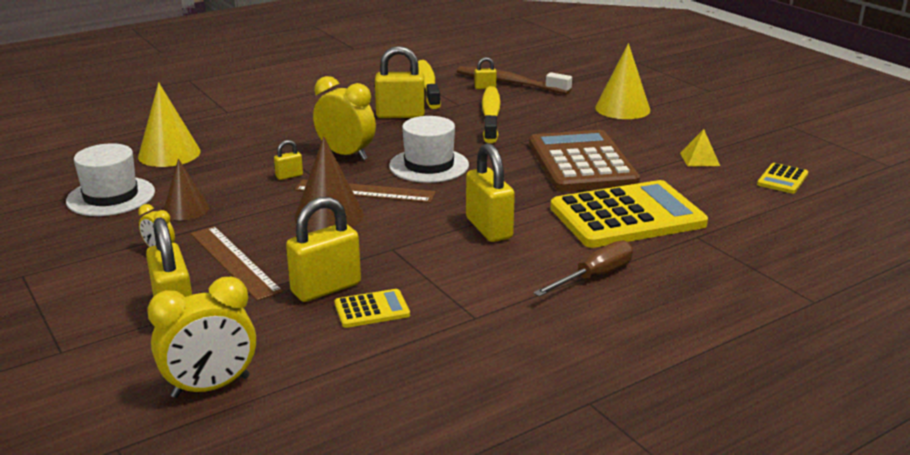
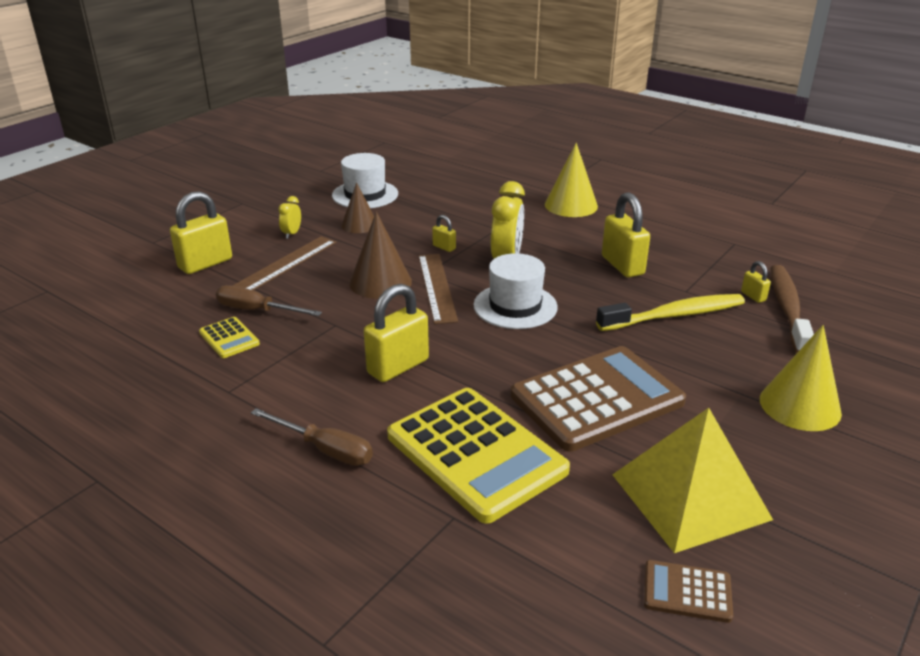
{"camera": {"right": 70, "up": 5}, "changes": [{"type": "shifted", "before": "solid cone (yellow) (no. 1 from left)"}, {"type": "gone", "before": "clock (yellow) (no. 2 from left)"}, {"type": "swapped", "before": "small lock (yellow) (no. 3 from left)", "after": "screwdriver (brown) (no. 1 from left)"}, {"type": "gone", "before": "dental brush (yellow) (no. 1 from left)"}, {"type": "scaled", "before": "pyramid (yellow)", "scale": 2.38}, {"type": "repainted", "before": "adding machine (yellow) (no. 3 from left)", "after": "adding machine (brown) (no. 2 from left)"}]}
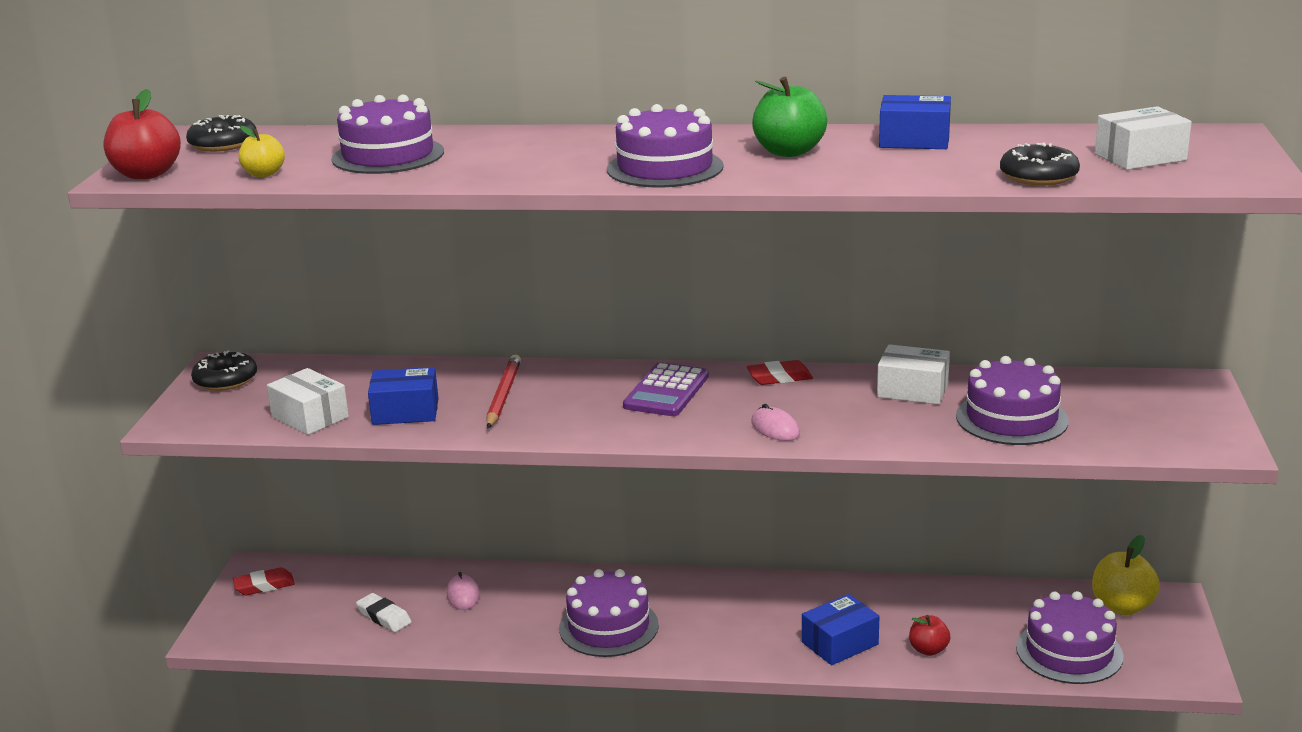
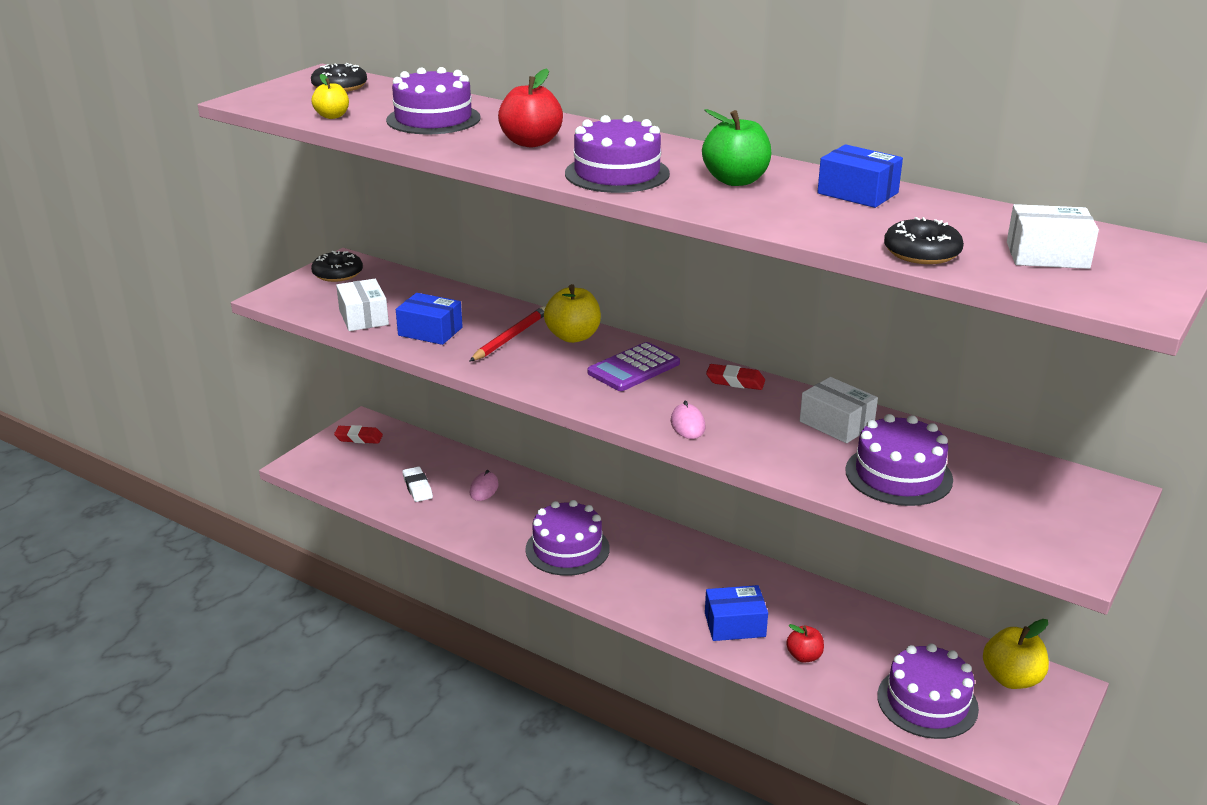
{"camera": {"right": 25, "up": 5}, "changes": [{"type": "shifted", "before": "toy apple (red) (no. 1 from left)"}, {"type": "new", "after": "toy apple (yellow) (no. 2 from left)"}]}
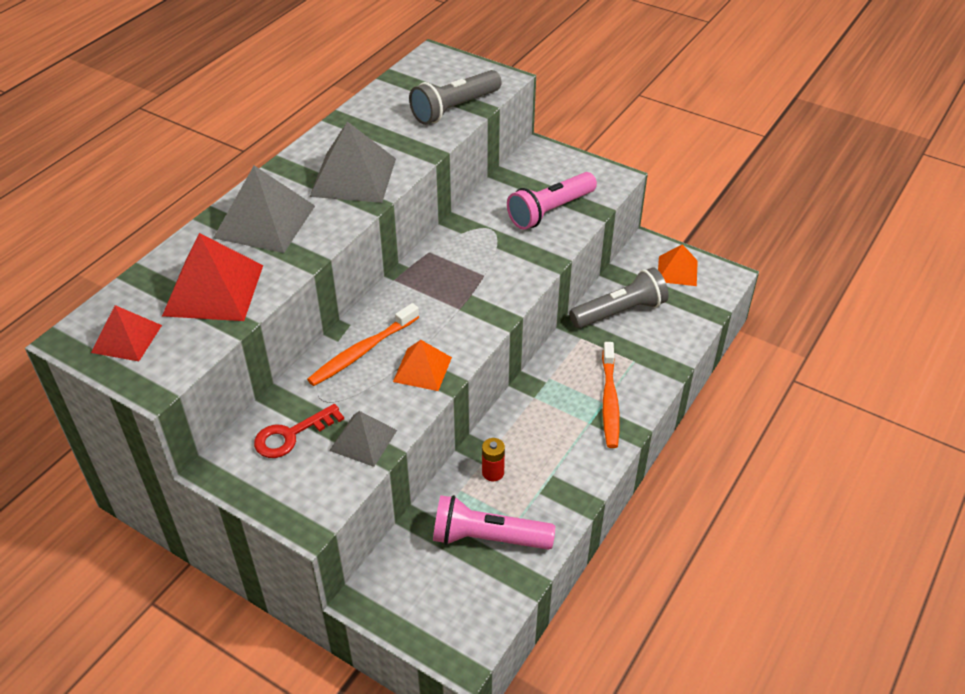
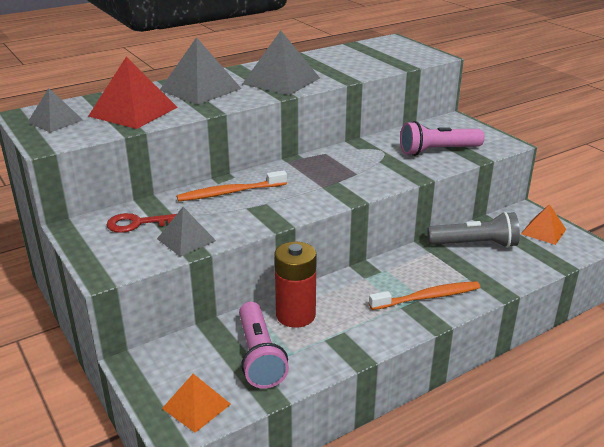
{"camera": {"right": 25, "up": -15}, "changes": [{"type": "repainted", "before": "pyramid (red) (no. 1 from left)", "after": "pyramid (gray) (no. 1 from left)"}, {"type": "shifted", "before": "pyramid (bright orange) (no. 1 from left)"}, {"type": "gone", "before": "flashlight (gray) (no. 1 from left)"}, {"type": "rotated", "before": "flashlight (rose-pink) (no. 1 from left)", "turn": -135}, {"type": "scaled", "before": "AA battery (red)", "scale": 2.0}, {"type": "rotated", "before": "dental brush (bright orange) (no. 2 from left)", "turn": -135}]}
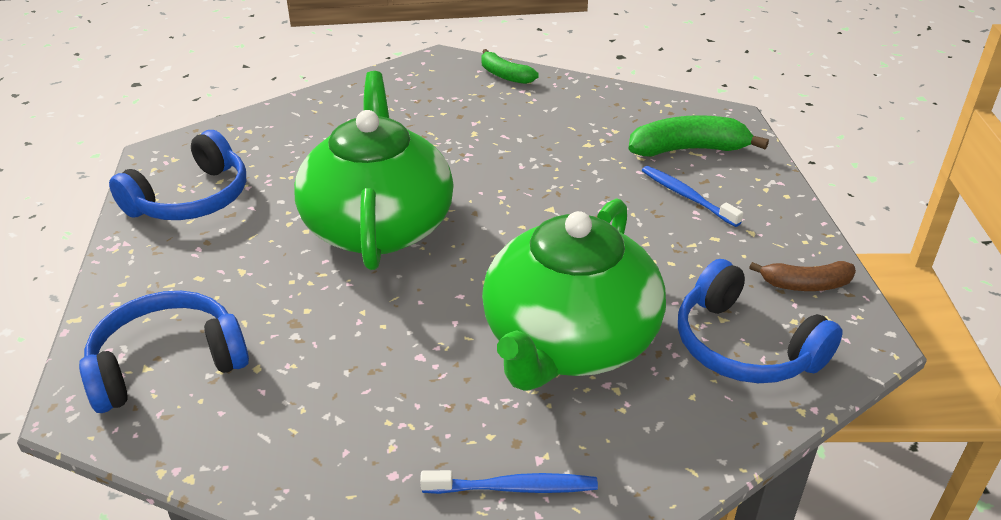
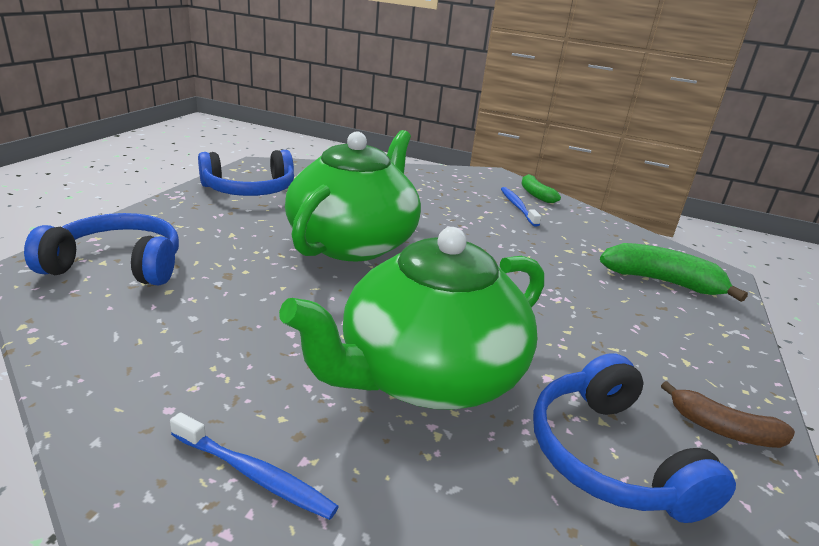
{"camera": {"right": 25, "up": -10}, "changes": [{"type": "shifted", "before": "dental brush (cobalt) (no. 2 from left)"}]}
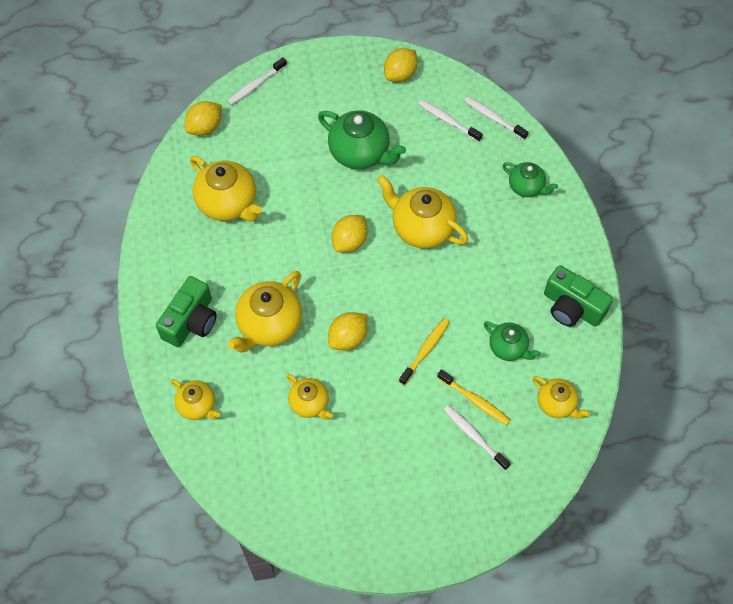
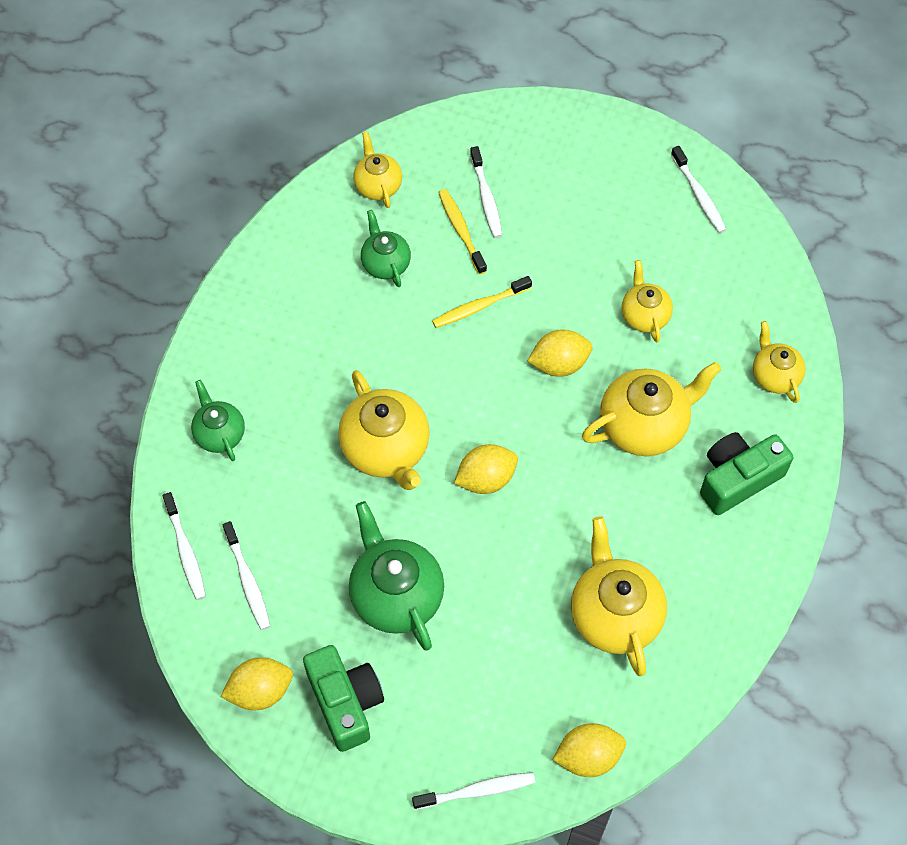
{"camera": {"right": -150, "up": 0}, "changes": [{"type": "shifted", "before": "camera (green) (no. 2 from left in the first image)", "after": "camera (green) (no. 1 from left)"}, {"type": "new", "after": "dental brush (pure white) (no. 5 from left)"}]}
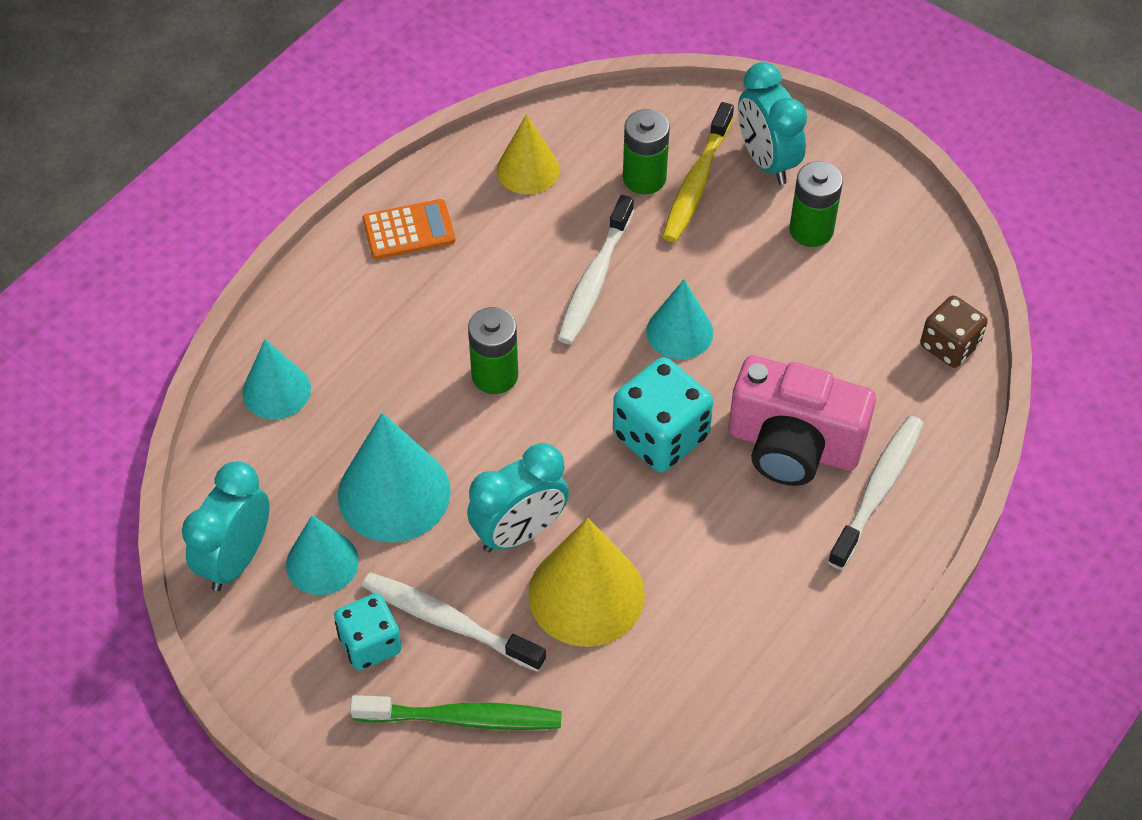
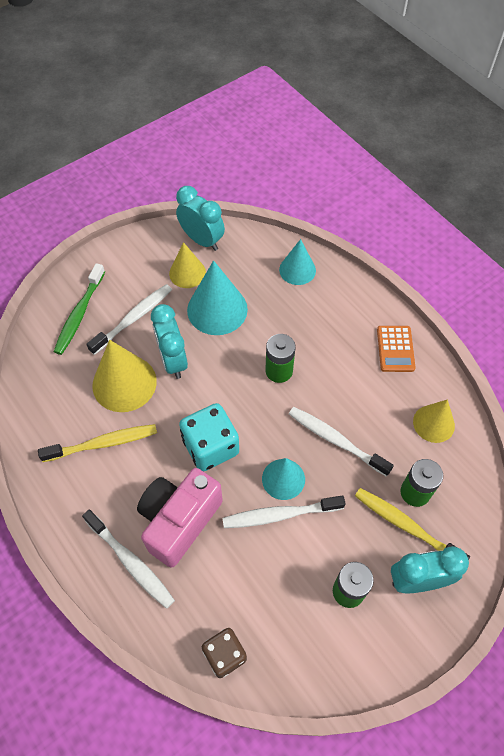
{"camera": {"right": 105, "up": 5}, "changes": [{"type": "repainted", "before": "solid cone (aqua) (no. 2 from left)", "after": "solid cone (yellow) (no. 2 from left)"}, {"type": "gone", "before": "die (aqua) (no. 1 from left)"}, {"type": "new", "after": "dental brush (yellow) (no. 1 from left)"}, {"type": "new", "after": "dental brush (pure white) (no. 3 from left)"}]}
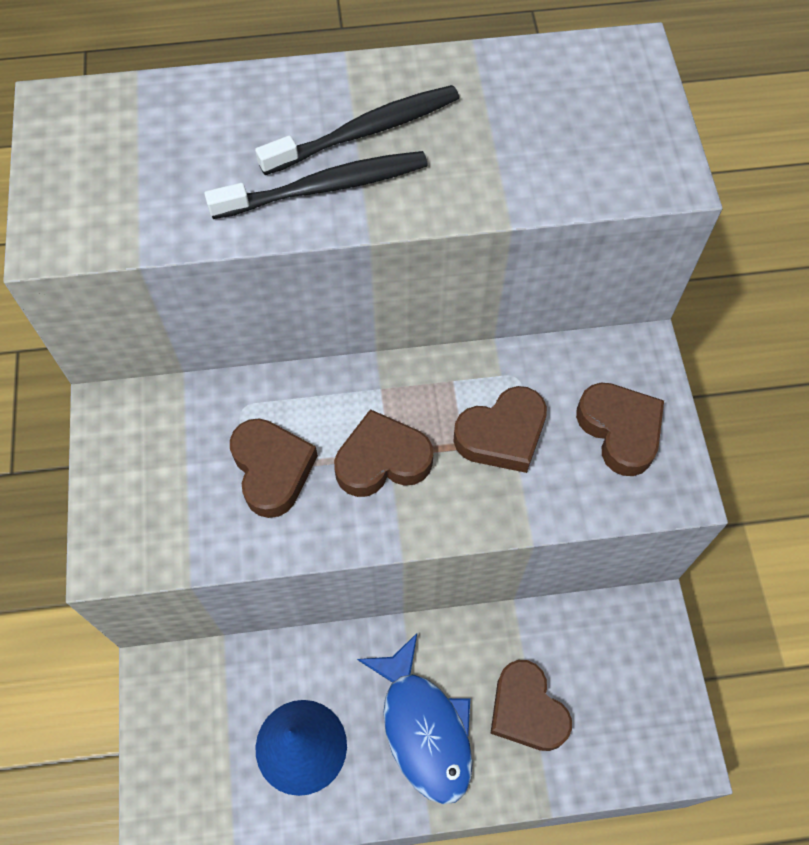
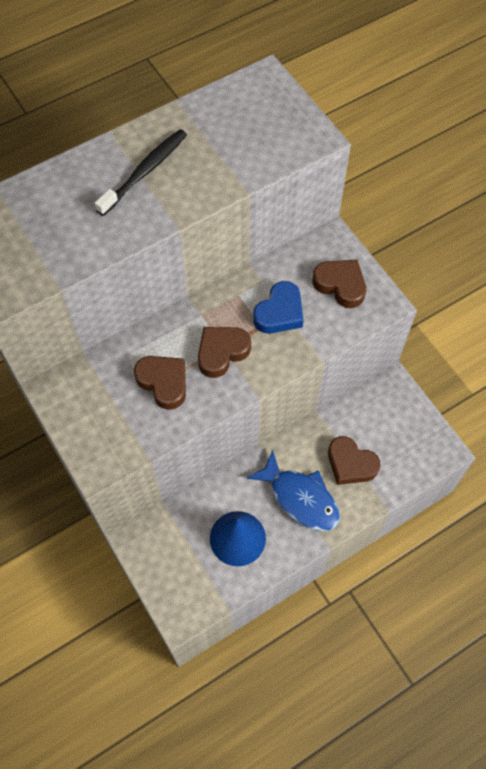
{"camera": {"right": -25, "up": 0}, "changes": [{"type": "gone", "before": "dental brush (black) (no. 1 from left)"}, {"type": "repainted", "before": "heart shape (brown) (no. 3 from left)", "after": "heart shape (cobalt)"}]}
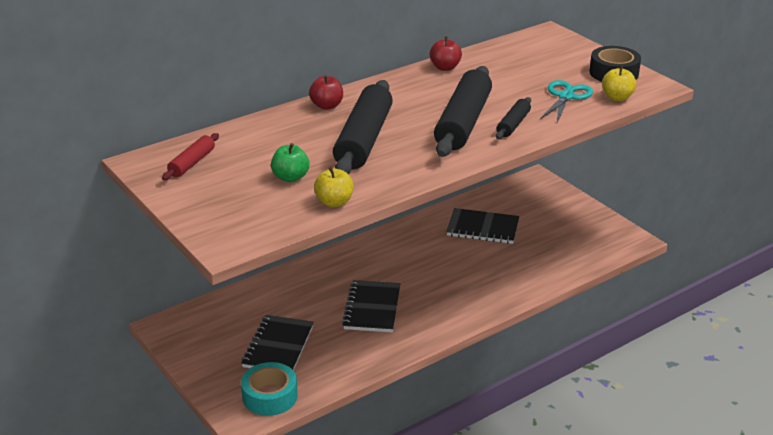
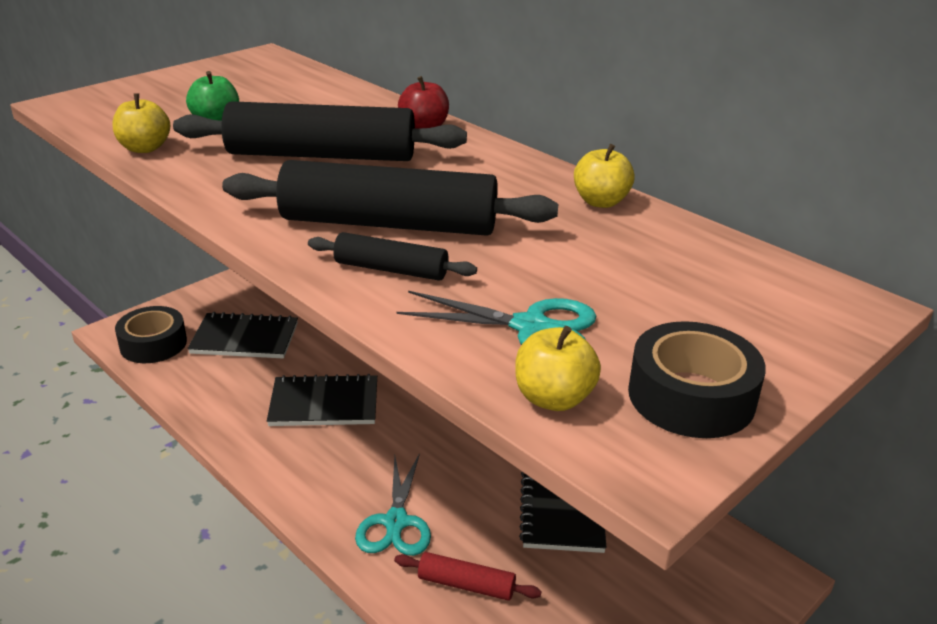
{"camera": {"right": 80, "up": 0}, "changes": [{"type": "shifted", "before": "dough roller (red)"}, {"type": "repainted", "before": "tape (aqua)", "after": "tape (black) (no. 1 from left)"}, {"type": "repainted", "before": "toy apple (red) (no. 2 from left)", "after": "toy apple (yellow) (no. 3 from left)"}, {"type": "new", "after": "pair of scissors (aqua) (no. 1 from left)"}]}
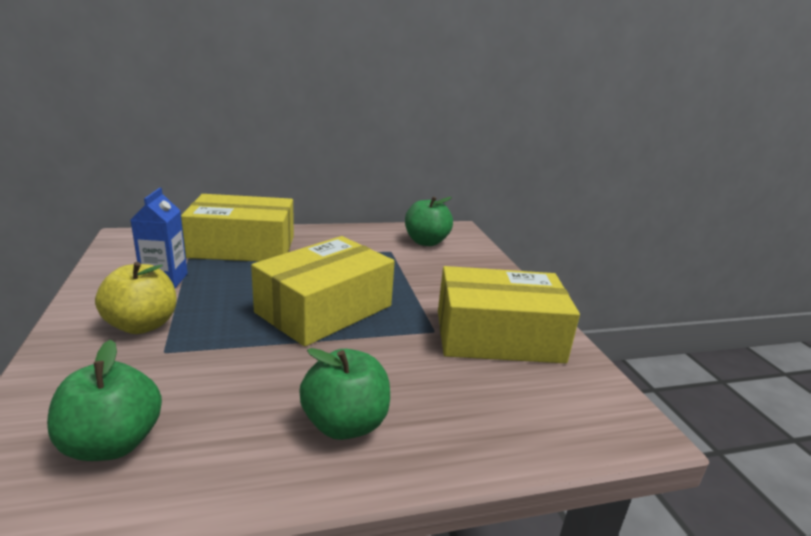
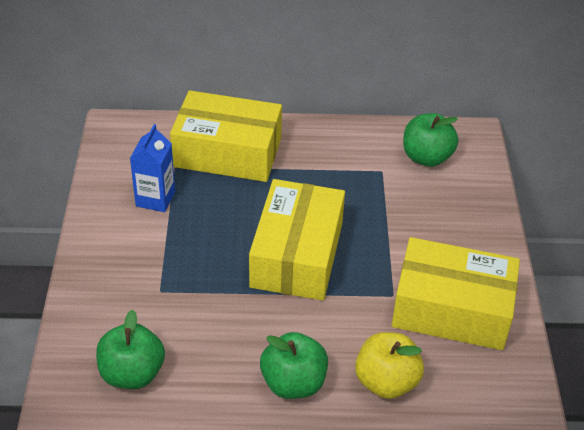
{"camera": {"right": 15, "up": 20}, "changes": [{"type": "shifted", "before": "toy apple (yellow)"}, {"type": "rotated", "before": "package (yellow) (no. 2 from left)", "turn": -45}]}
